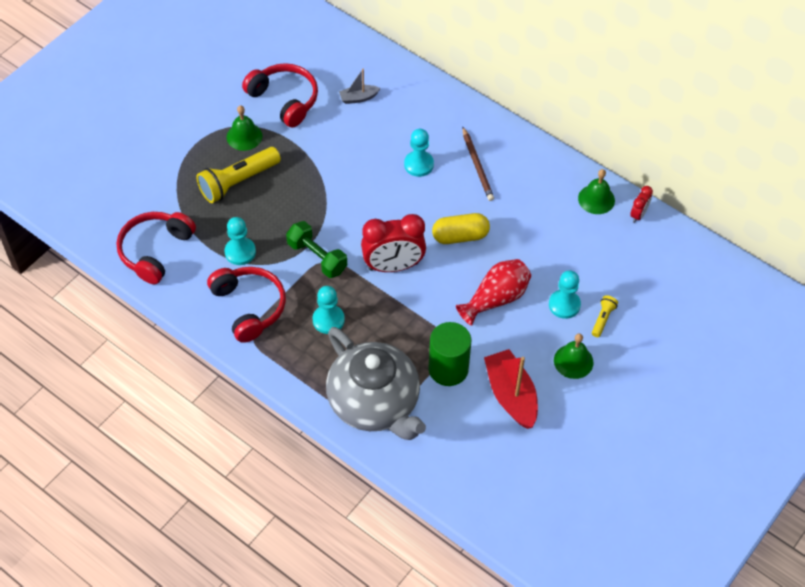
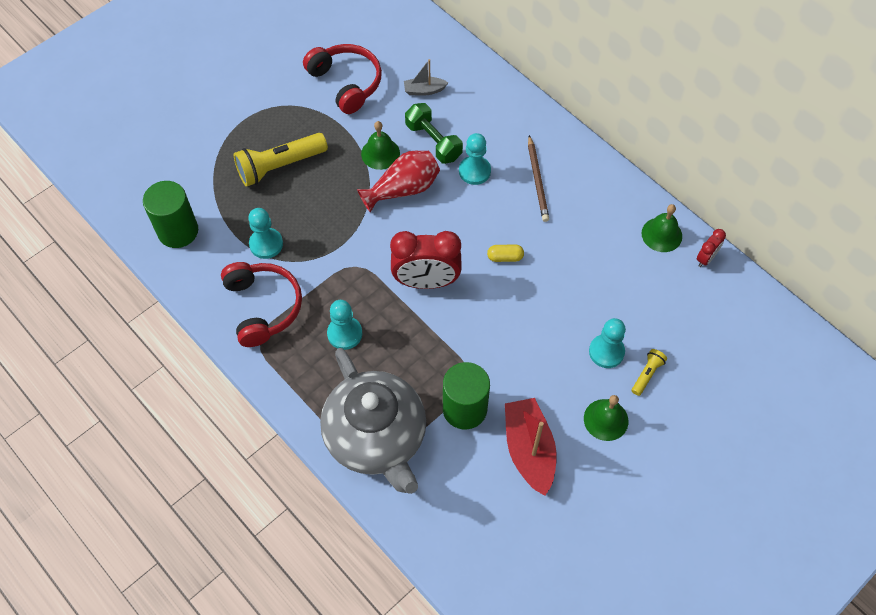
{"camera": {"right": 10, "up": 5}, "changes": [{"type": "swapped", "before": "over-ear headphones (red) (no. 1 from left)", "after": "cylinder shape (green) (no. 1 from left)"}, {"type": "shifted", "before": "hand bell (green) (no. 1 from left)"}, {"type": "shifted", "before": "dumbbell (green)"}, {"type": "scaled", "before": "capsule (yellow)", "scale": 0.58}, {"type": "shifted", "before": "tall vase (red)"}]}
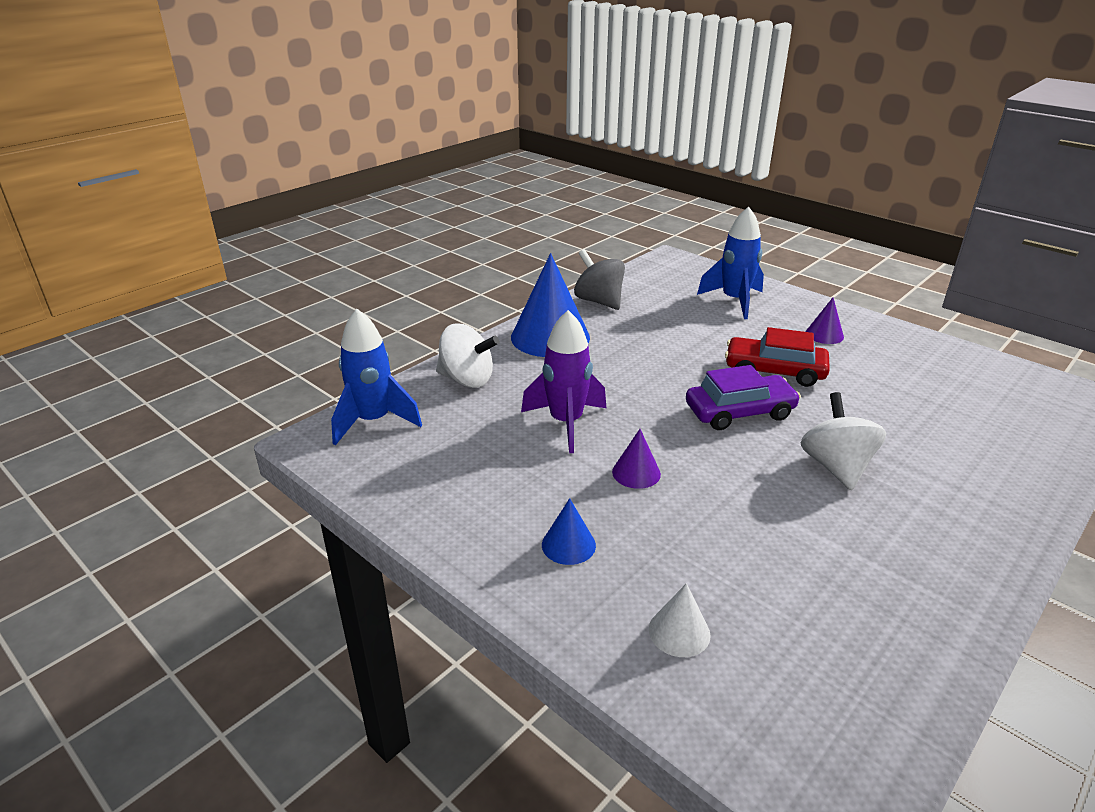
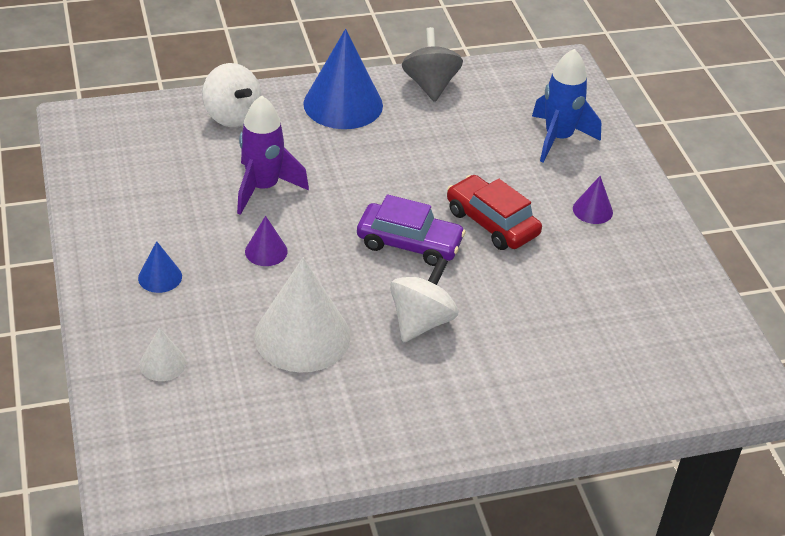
{"camera": {"right": 30, "up": 10}, "changes": [{"type": "gone", "before": "toy rocket (cobalt) (no. 1 from left)"}, {"type": "new", "after": "solid cone (pure white) (no. 2 from left)"}]}
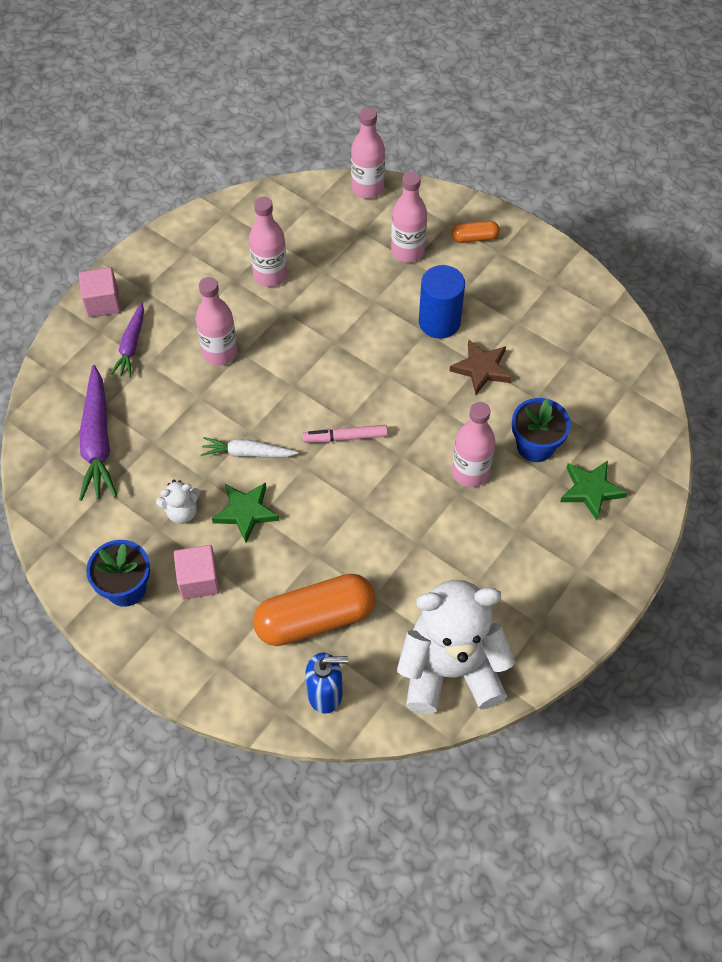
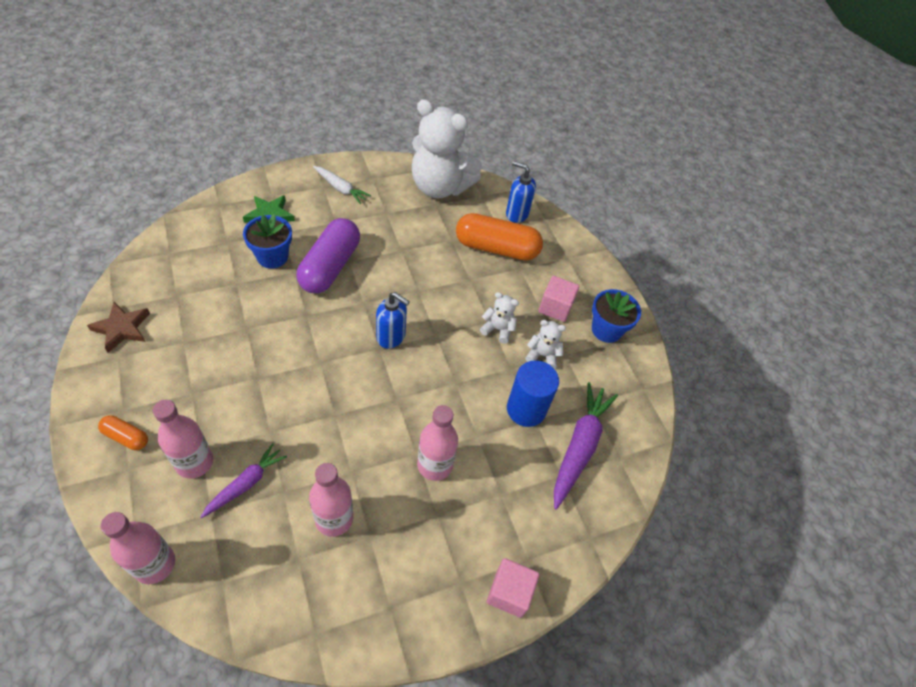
{"camera": {"right": -155, "up": -5}, "changes": [{"type": "shifted", "before": "carrot (purple) (no. 2 from left in the first image)", "after": "carrot (purple) (no. 1 from left)"}, {"type": "shifted", "before": "carrot (pure white)"}, {"type": "swapped", "before": "star shape (green) (no. 1 from left)", "after": "stuffed bear (pure white) (no. 2 from left)"}, {"type": "swapped", "before": "marker (rose-pink)", "after": "pump bottle (cobalt) (no. 1 from left)"}, {"type": "shifted", "before": "cylinder shape (cobalt)"}, {"type": "shifted", "before": "star shape (brown)"}, {"type": "swapped", "before": "drink bottle (rose-pink) (no. 5 from left)", "after": "capsule (purple)"}]}
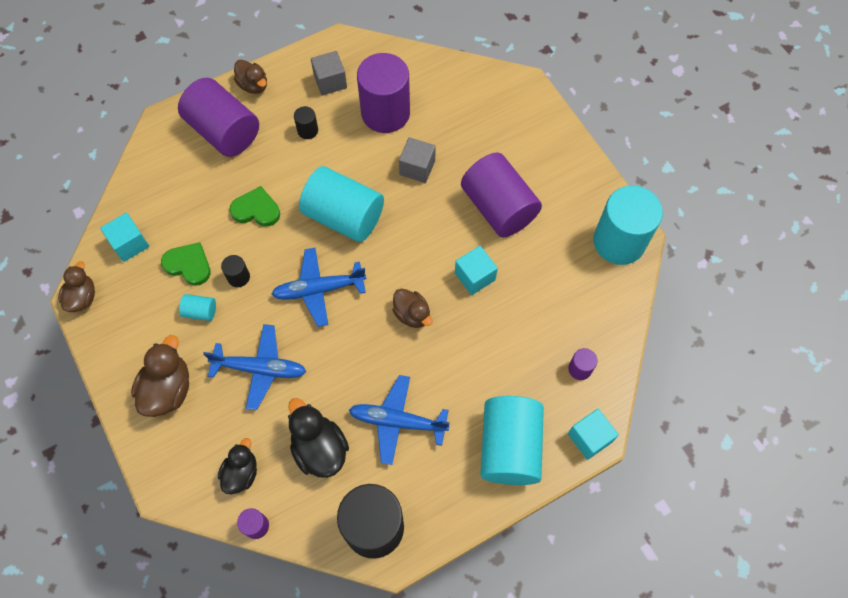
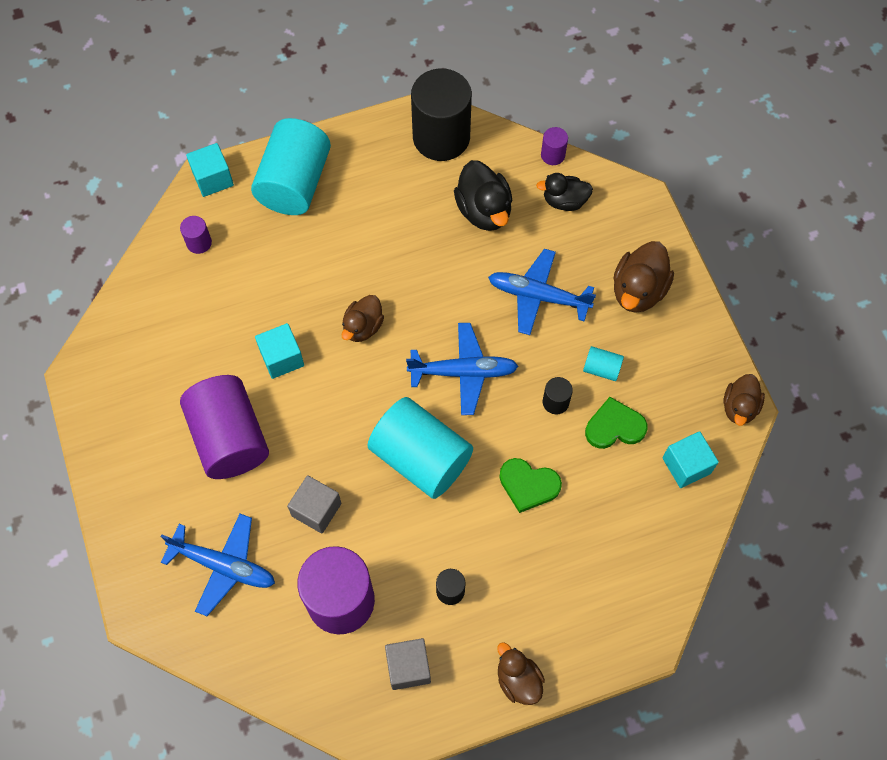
{"camera": {"right": -170, "up": 0}, "changes": [{"type": "rotated", "before": "heart shape (green) (no. 1 from left in the first image)", "turn": 135}, {"type": "gone", "before": "cylinder shape (purple) (no. 1 from left)"}, {"type": "rotated", "before": "toy duck (black) (no. 1 from left in the first image)", "turn": 60}, {"type": "shifted", "before": "aeroplane (cobalt) (no. 3 from left in the first image)", "after": "aeroplane (cobalt) (no. 1 from left)"}, {"type": "rotated", "before": "toy duck (brown) (no. 4 from left in the first image)", "turn": -120}, {"type": "gone", "before": "cylinder shape (aqua) (no. 4 from left)"}]}
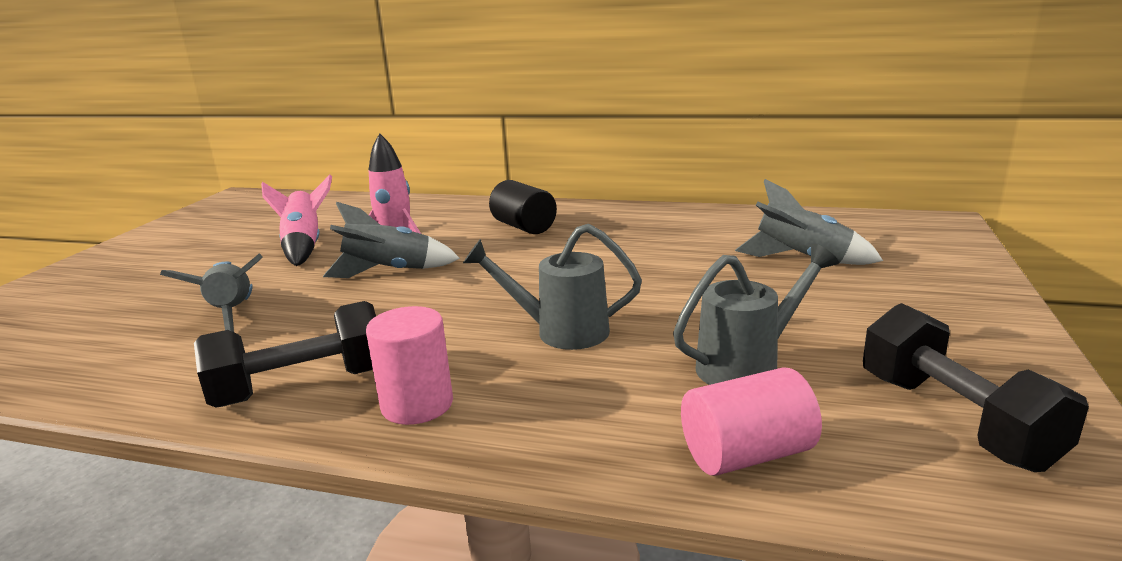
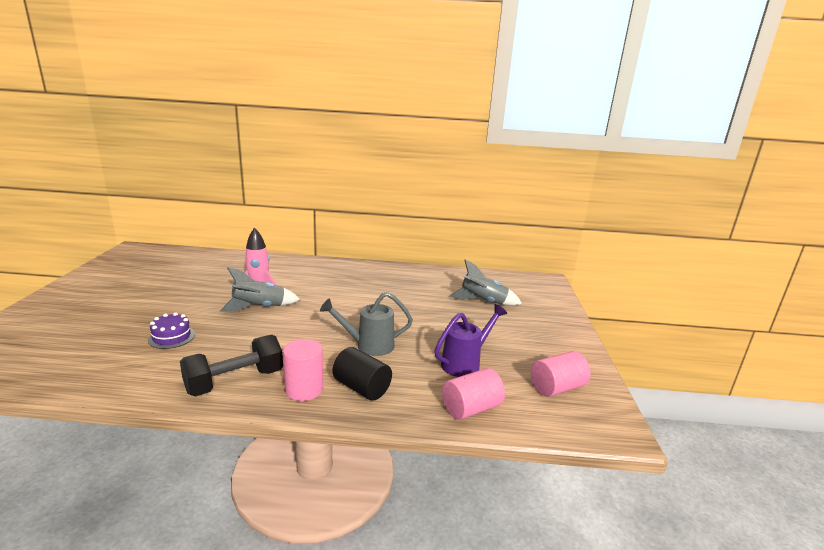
{"camera": {"right": -15, "up": 0}, "changes": [{"type": "swapped", "before": "toy rocket (gray) (no. 1 from left)", "after": "layer cake (purple)"}, {"type": "gone", "before": "toy rocket (rose-pink) (no. 1 from left)"}, {"type": "shifted", "before": "cylinder shape (black)"}, {"type": "repainted", "before": "sprinkling can (gray) (no. 2 from left)", "after": "sprinkling can (purple)"}, {"type": "swapped", "before": "dumbbell (black) (no. 2 from left)", "after": "cylinder shape (rose-pink) (no. 3 from left)"}]}
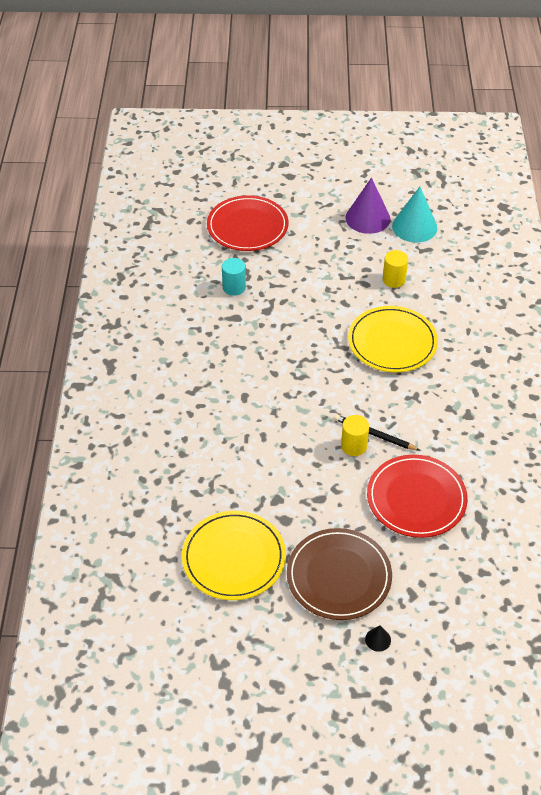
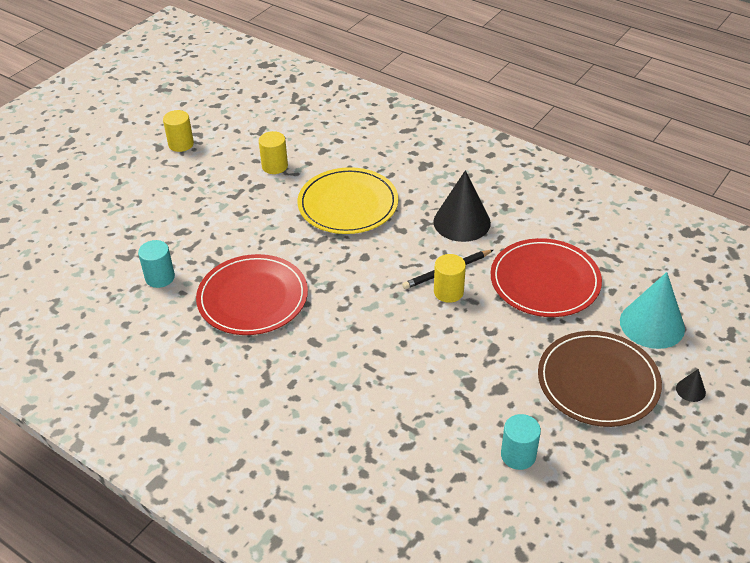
{"camera": {"right": -55, "up": -5}, "changes": [{"type": "swapped", "before": "flat dish (yellow) (no. 1 from left)", "after": "cylinder shape (aqua) (no. 2 from left)"}, {"type": "shifted", "before": "flat dish (red) (no. 1 from left)"}, {"type": "swapped", "before": "solid cone (purple)", "after": "cylinder shape (yellow) (no. 1 from left)"}, {"type": "shifted", "before": "solid cone (aqua)"}, {"type": "new", "after": "solid cone (black) (no. 1 from left)"}]}
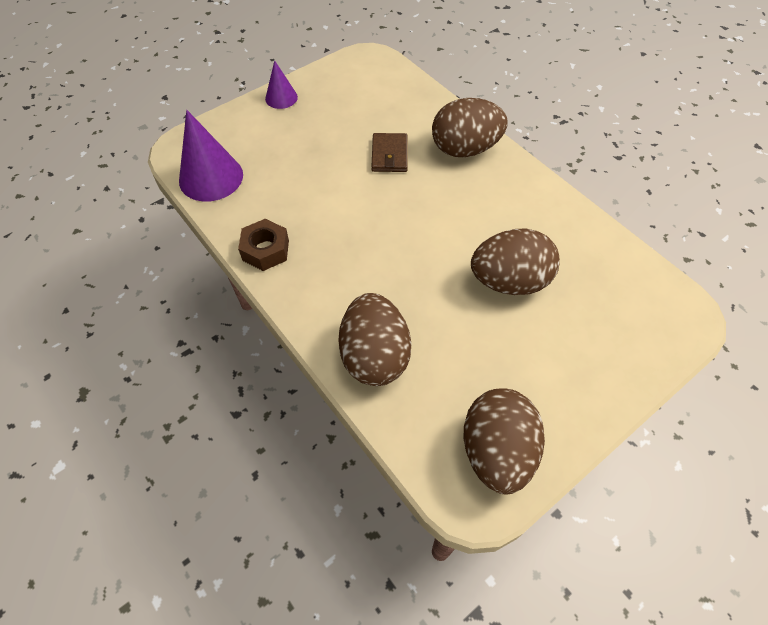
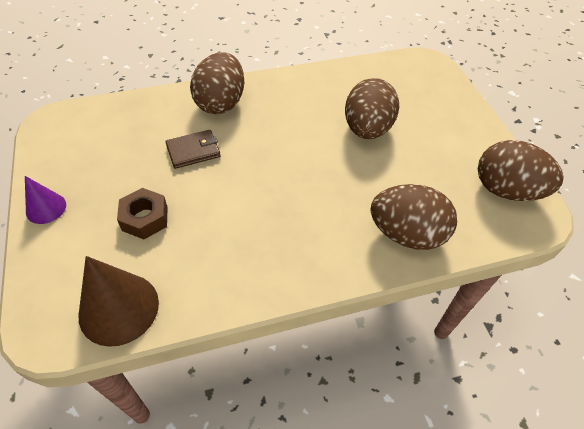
{"camera": {"right": -70, "up": -5}, "changes": [{"type": "repainted", "before": "solid cone (purple) (no. 1 from left)", "after": "solid cone (brown)"}, {"type": "shifted", "before": "nut (brown)"}, {"type": "rotated", "before": "wallet (brown)", "turn": -45}]}
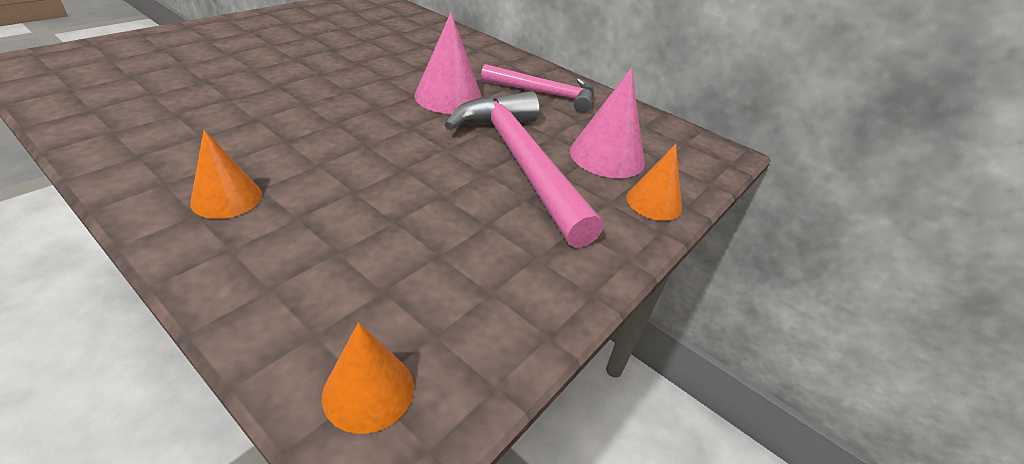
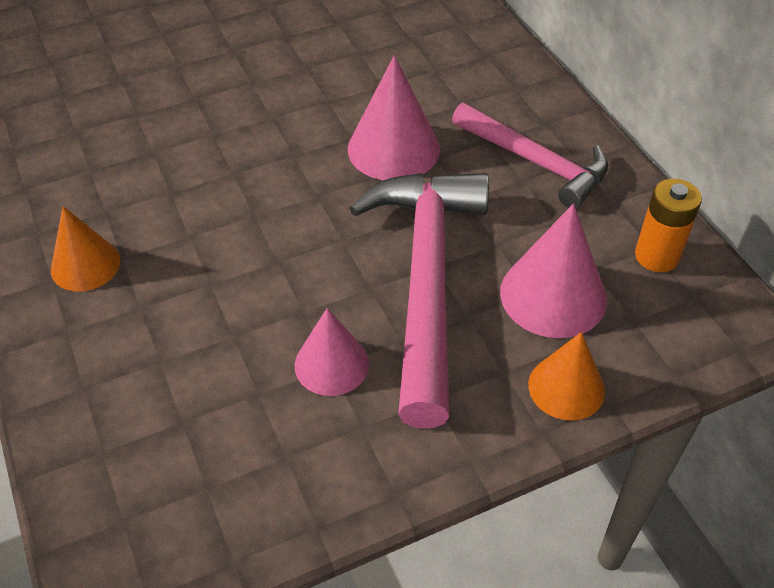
{"camera": {"right": 30, "up": 10}, "changes": [{"type": "gone", "before": "solid cone (bright orange) (no. 2 from left)"}, {"type": "new", "after": "solid cone (rose-pink) (no. 1 from left)"}, {"type": "new", "after": "AA battery (bright orange)"}]}
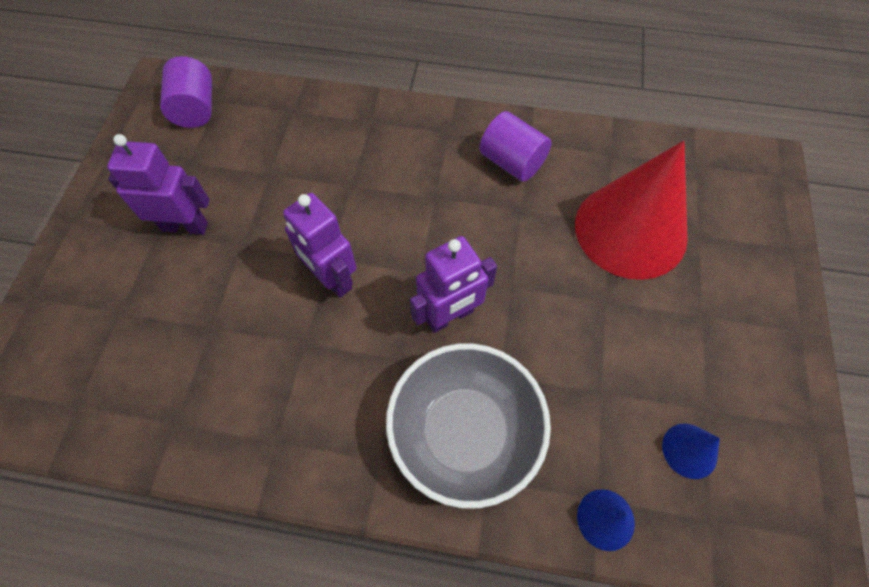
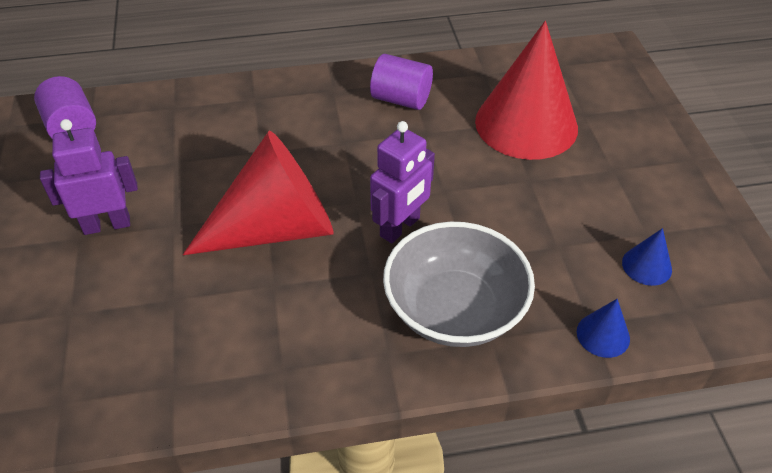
{"camera": {"right": -20, "up": -15}, "changes": [{"type": "swapped", "before": "robot (purple) (no. 2 from left)", "after": "solid cone (red) (no. 1 from left)"}]}
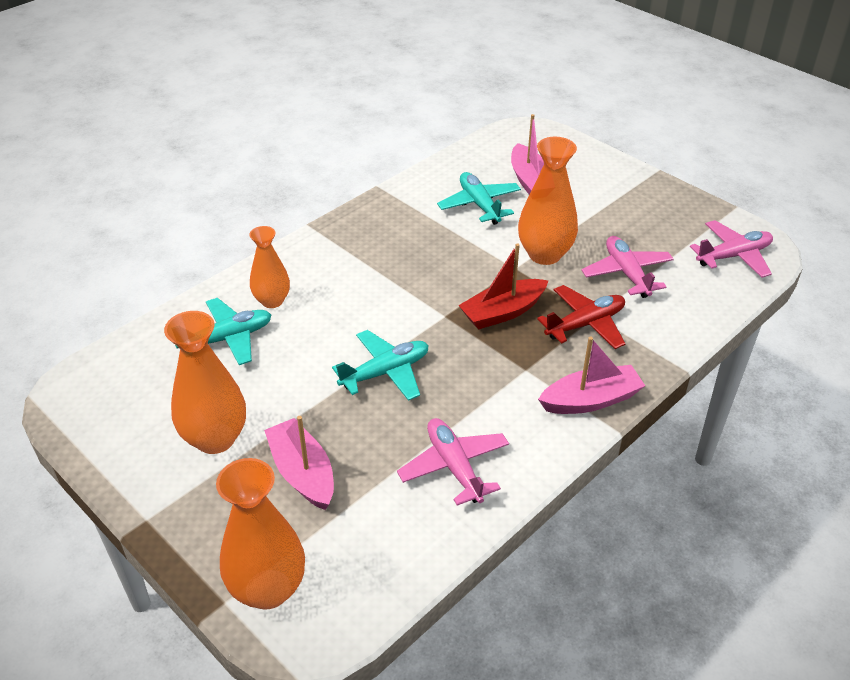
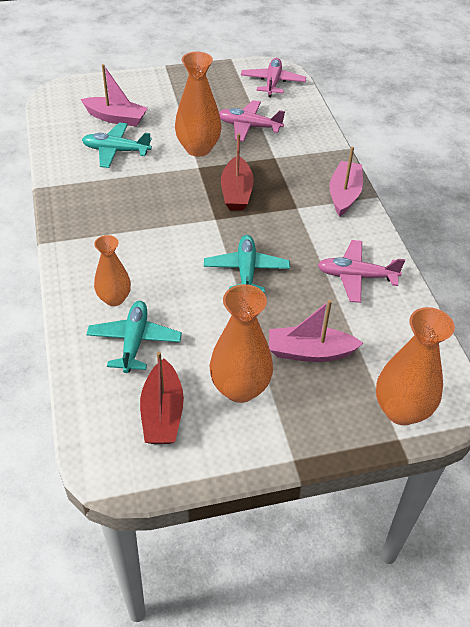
{"camera": {"right": -60, "up": 5}, "changes": [{"type": "gone", "before": "aeroplane (red)"}, {"type": "new", "after": "toy boat (red) (no. 1 from left)"}]}
